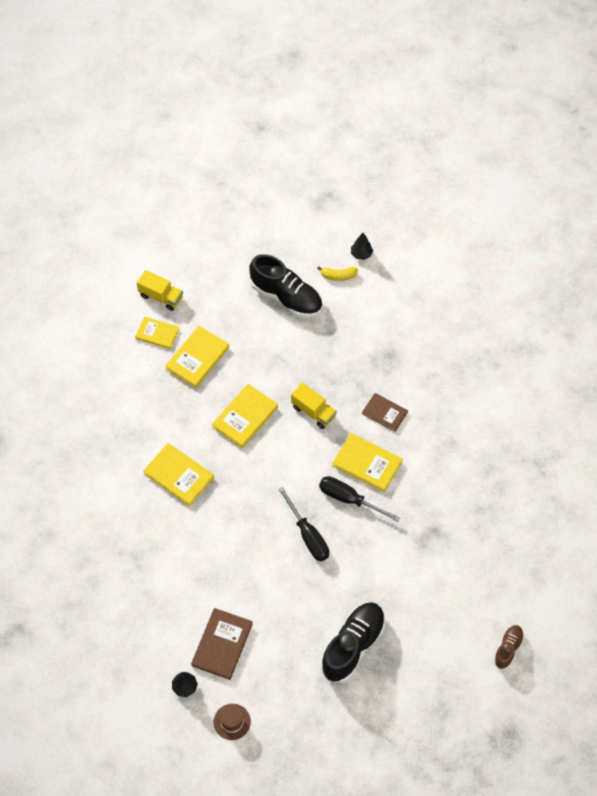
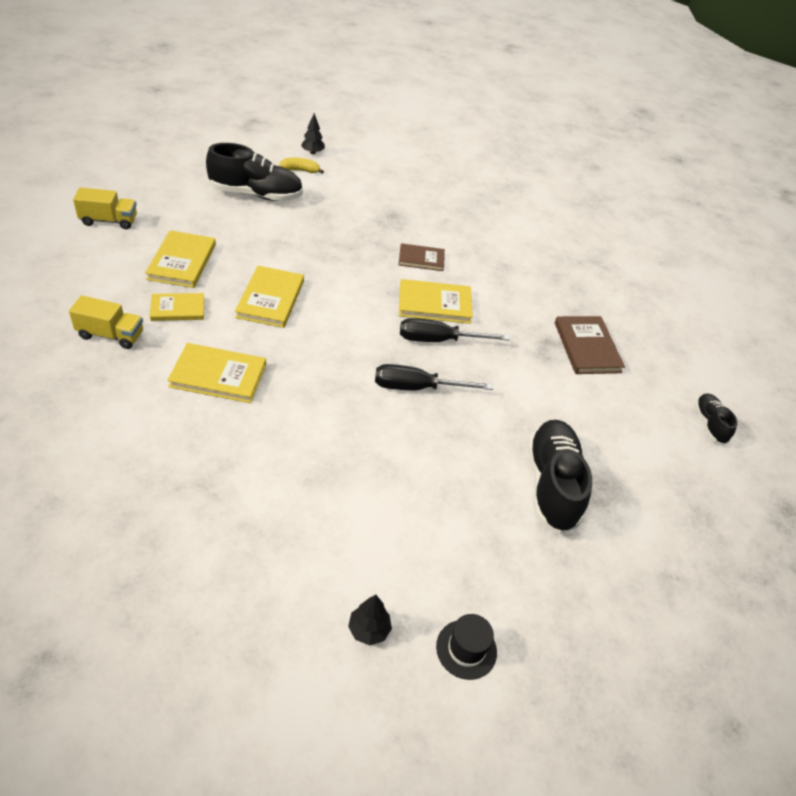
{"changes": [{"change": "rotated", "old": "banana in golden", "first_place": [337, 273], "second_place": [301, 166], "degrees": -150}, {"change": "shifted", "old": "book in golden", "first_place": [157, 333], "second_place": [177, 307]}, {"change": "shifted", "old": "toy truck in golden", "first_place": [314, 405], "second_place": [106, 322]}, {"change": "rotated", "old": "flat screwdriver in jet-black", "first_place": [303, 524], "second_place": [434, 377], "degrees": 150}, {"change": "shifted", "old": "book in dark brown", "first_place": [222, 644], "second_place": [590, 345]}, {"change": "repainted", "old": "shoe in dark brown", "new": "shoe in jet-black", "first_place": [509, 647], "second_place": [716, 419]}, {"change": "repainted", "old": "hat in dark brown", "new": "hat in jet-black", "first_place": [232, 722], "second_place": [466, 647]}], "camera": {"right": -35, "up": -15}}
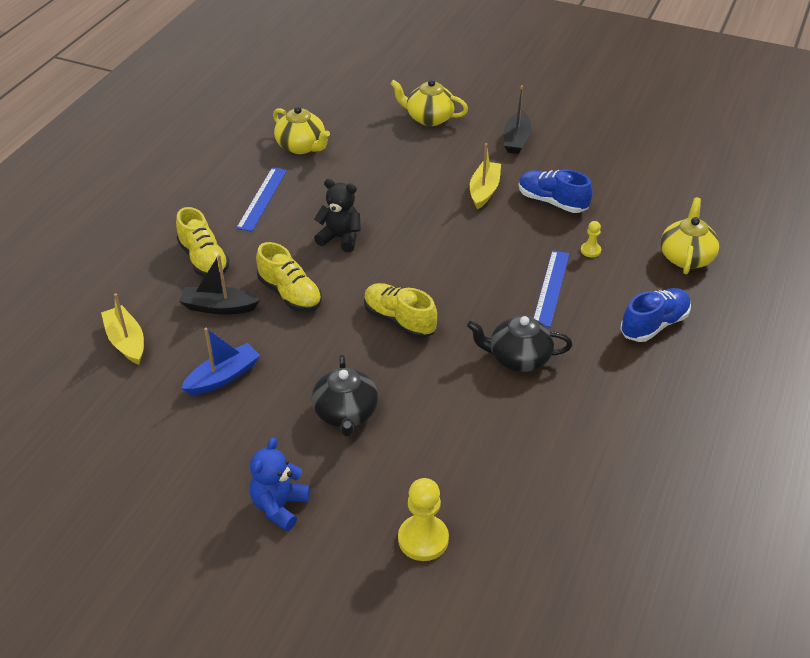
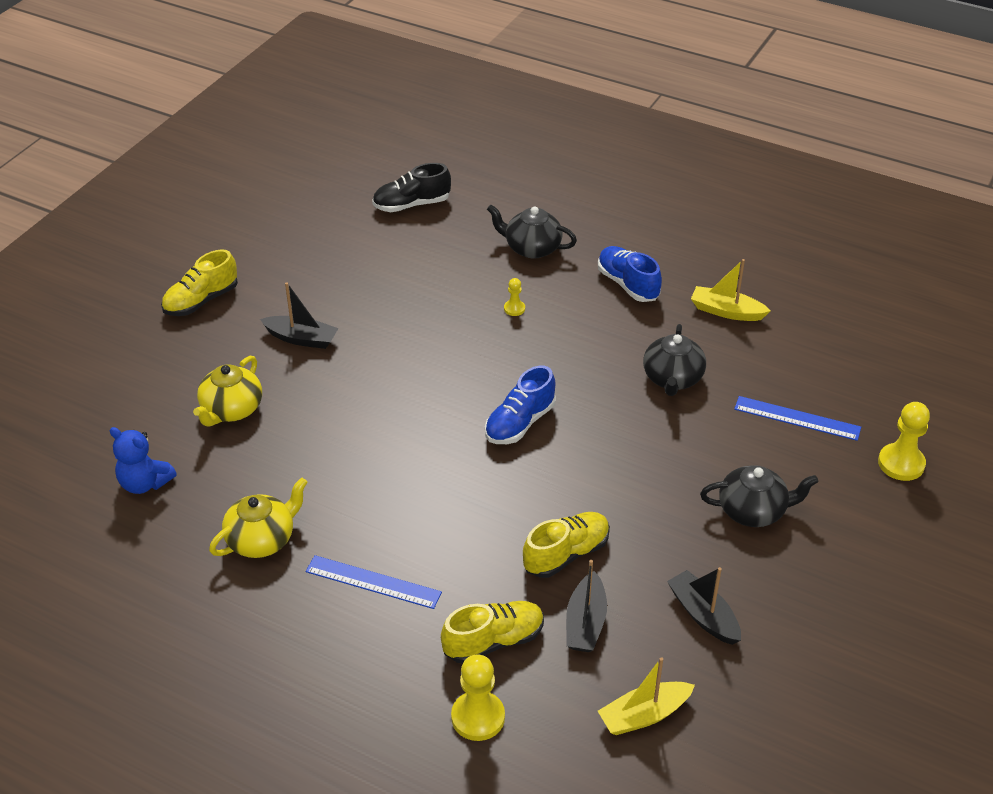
{"changes": [{"change": "shifted", "old": "toy boat in golden", "first_place": [485, 176], "second_place": [731, 290]}, {"change": "shifted", "old": "shoe in cobalt", "first_place": [555, 191], "second_place": [520, 405]}, {"change": "gone", "old": "teddy in jet-black", "first_place": [337, 215]}, {"change": "repainted", "old": "china teapot in golden", "new": "china teapot in jet-black", "first_place": [690, 235], "second_place": [532, 232]}, {"change": "shifted", "old": "measuring stick in cobalt", "first_place": [552, 288], "second_place": [797, 418]}, {"change": "shifted", "old": "shoe in golden", "first_place": [400, 310], "second_place": [199, 282]}, {"change": "repainted", "old": "toy boat in cobalt", "new": "toy boat in jet-black", "first_place": [220, 361], "second_place": [704, 606]}, {"change": "shifted", "old": "teddy in cobalt", "first_place": [280, 484], "second_place": [143, 460]}, {"change": "new", "new": "shoe in jet-black", "second_place": [411, 187]}, {"change": "new", "new": "chess pawn in golden", "second_place": [478, 698]}], "camera": {"right": -85, "up": 0}}
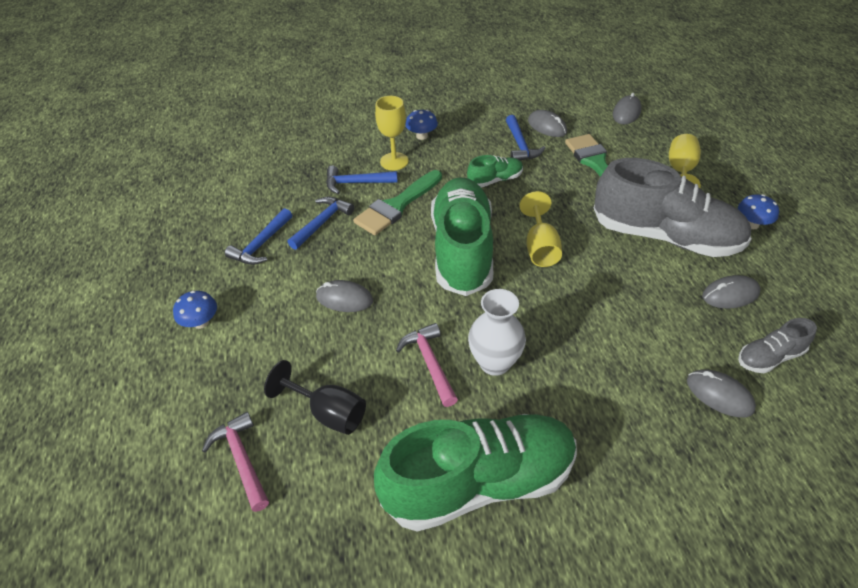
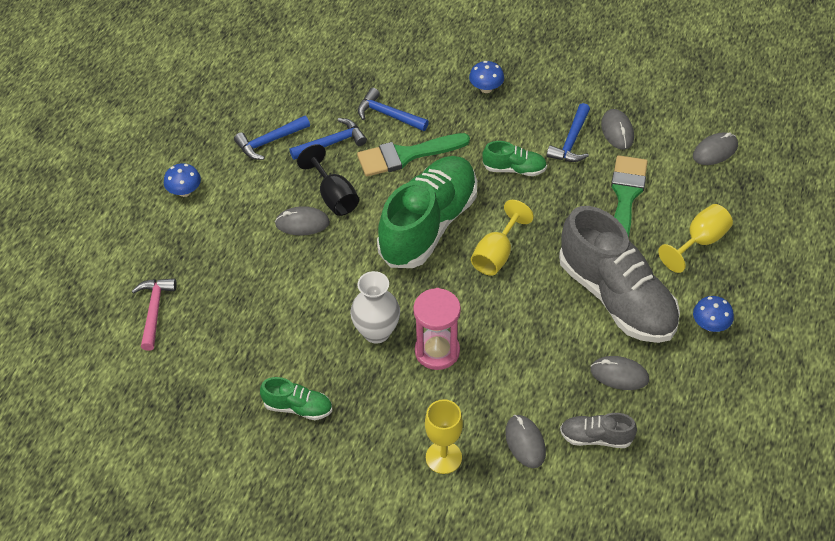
{"changes": [{"change": "shifted", "old": "goblet in golden", "first_place": [392, 133], "second_place": [444, 436]}, {"change": "rotated", "old": "computer mouse in grey", "first_place": [344, 296], "second_place": [302, 220], "degrees": -45}, {"change": "gone", "old": "claw hammer in pink", "first_place": [427, 365]}, {"change": "shifted", "old": "goblet in jet-black", "first_place": [315, 397], "second_place": [328, 180]}, {"change": "scaled", "old": "shoe in emerald", "first_place": [475, 473], "second_place": [296, 398], "factor": 0.45}, {"change": "new", "new": "sandglass in pink", "second_place": [437, 329]}], "camera": {"right": 30, "up": 5}}
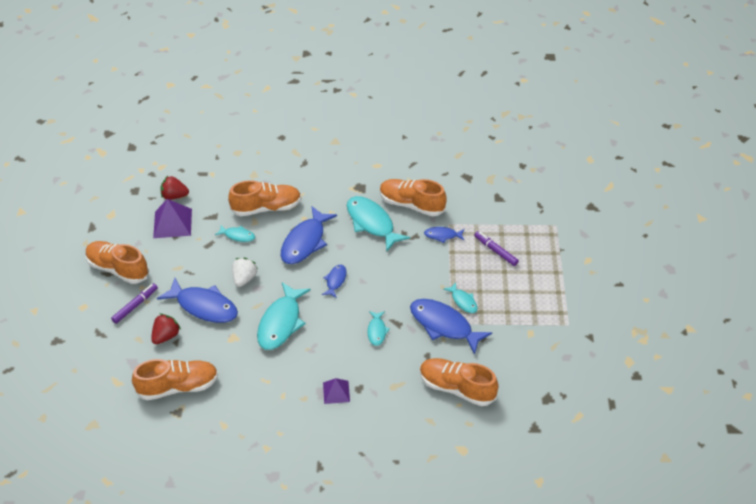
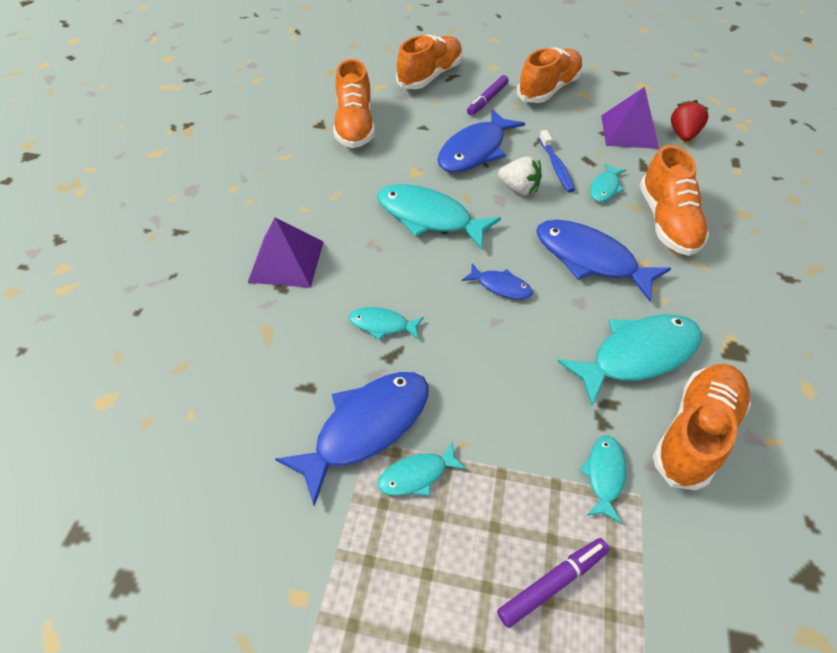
{"changes": [{"change": "repainted", "old": "fish figure in cobalt", "new": "fish figure in turquoise", "first_place": [444, 235], "second_place": [602, 479]}, {"change": "rotated", "old": "felt pen in royal purple", "first_place": [134, 303], "second_place": [488, 95], "degrees": 75}, {"change": "gone", "old": "toy strawberry in scarlet", "first_place": [166, 329]}, {"change": "shifted", "old": "shoe in orange", "first_place": [459, 382], "second_place": [429, 62]}, {"change": "scaled", "old": "solid pyramid in royal purple", "first_place": [336, 391], "second_place": [285, 252], "factor": 1.66}, {"change": "new", "new": "dental brush in cobalt", "second_place": [557, 161]}], "camera": {"right": 100, "up": 5}}
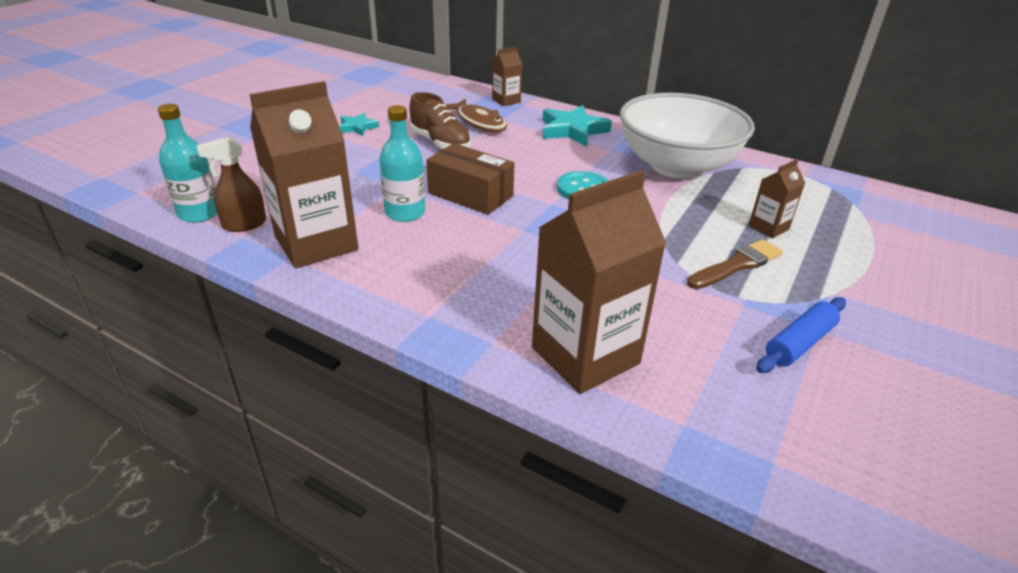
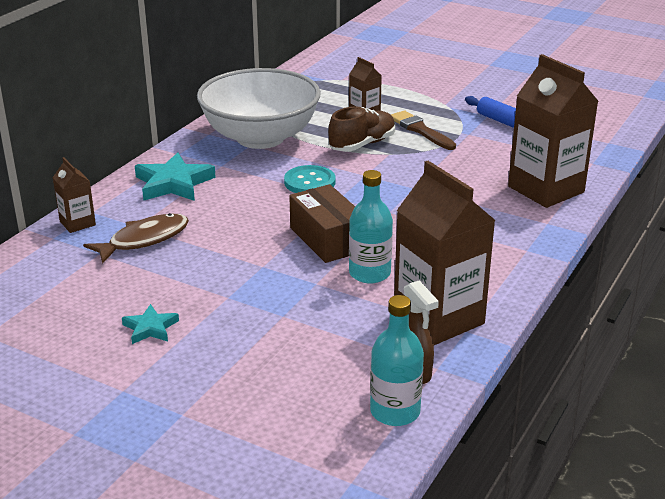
{"changes": [{"change": "shifted", "old": "shoe in dark brown", "first_place": [440, 120], "second_place": [361, 129]}, {"change": "rotated", "old": "package in dark brown", "first_place": [470, 179], "second_place": [322, 223], "degrees": -60}], "camera": {"right": -90, "up": -5}}
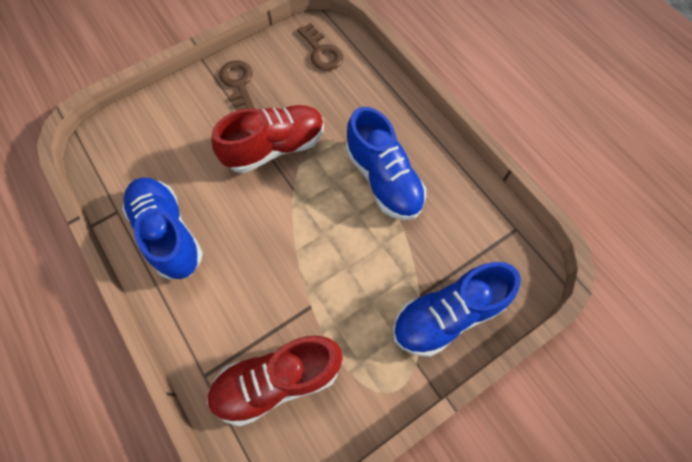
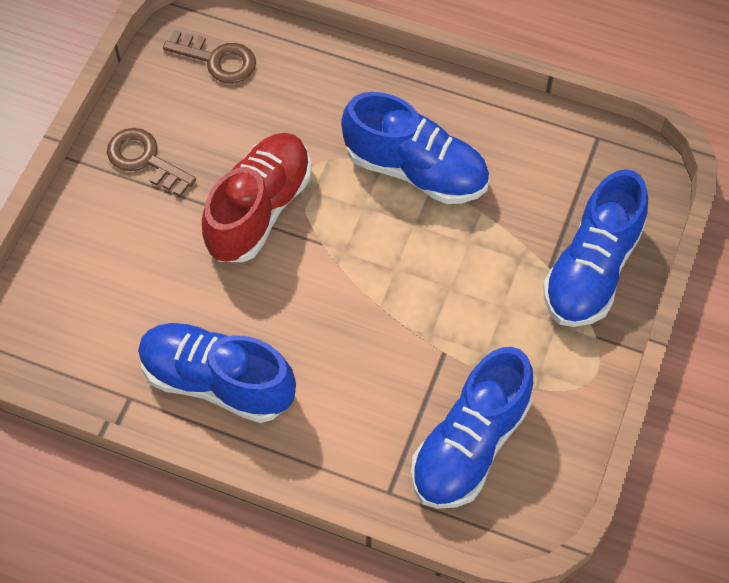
{"changes": [{"change": "repainted", "old": "shoe in scarlet", "new": "shoe in cobalt", "first_place": [275, 381], "second_place": [472, 428]}], "camera": {"right": -35, "up": -5}}
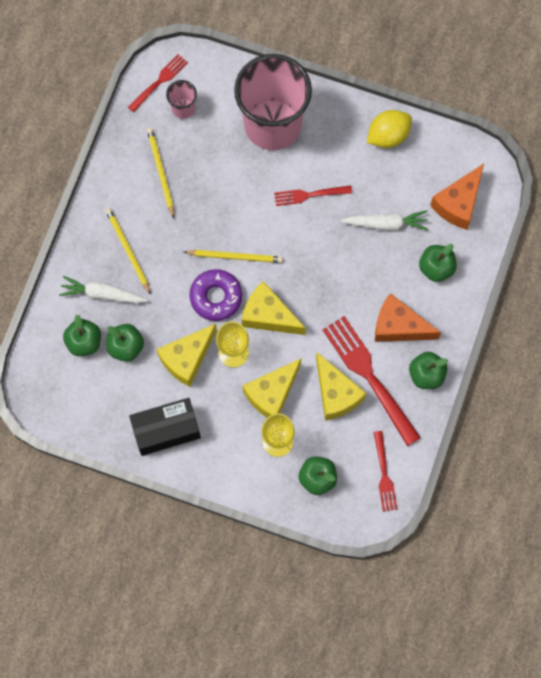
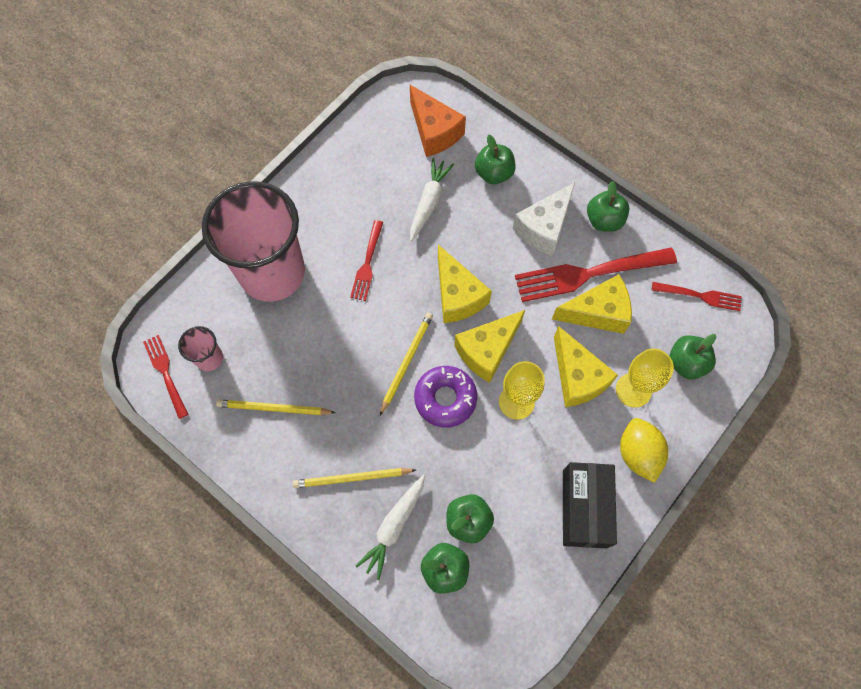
{"changes": [{"change": "shifted", "old": "citrus fruit in golden", "first_place": [389, 129], "second_place": [644, 450]}, {"change": "repainted", "old": "piece of cheese in orange", "new": "piece of cheese in snow-white", "first_place": [408, 317], "second_place": [544, 219]}, {"change": "shifted", "old": "piece of cheese in golden", "first_place": [187, 355], "second_place": [465, 284]}], "camera": {"right": -70, "up": -5}}
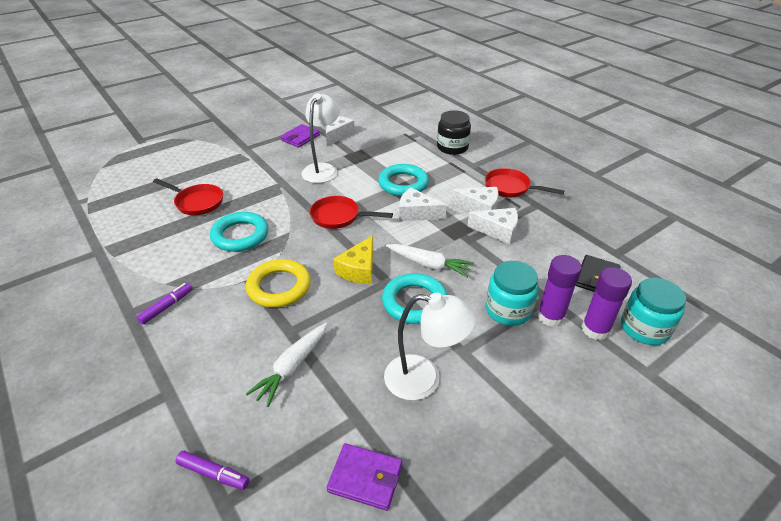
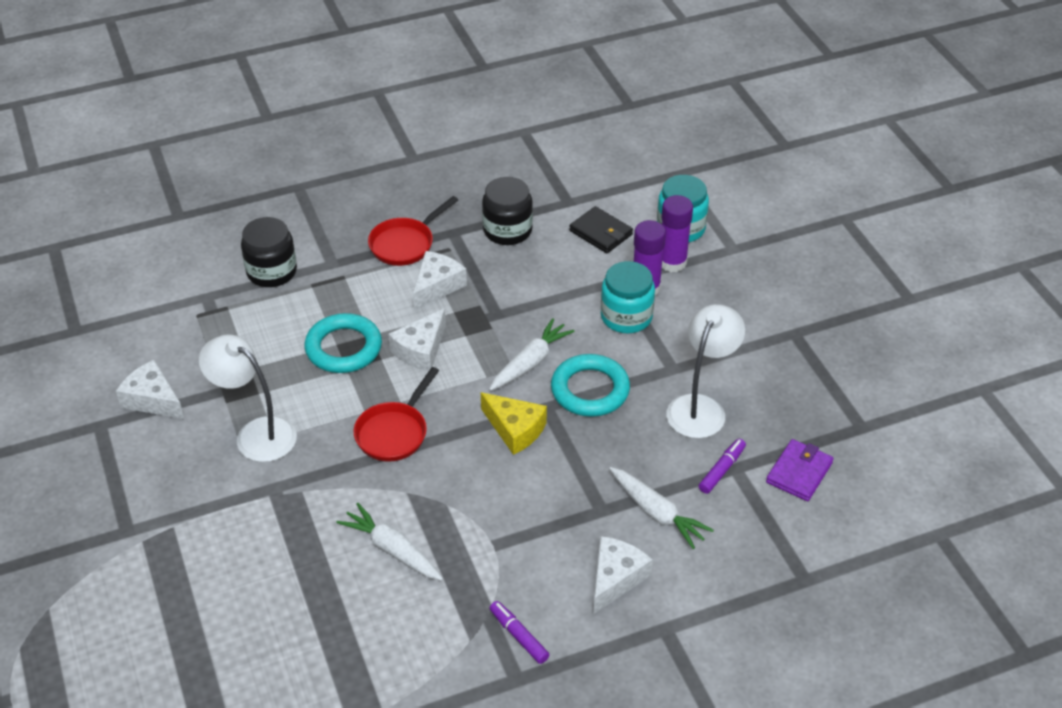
{"changes": [{"change": "gone", "old": "billfold in royal purple", "first_place": [300, 135]}, {"change": "gone", "old": "skillet in scarlet", "first_place": [188, 196]}, {"change": "shifted", "old": "piece of cheese in snow-white", "first_place": [493, 226], "second_place": [623, 575]}, {"change": "swapped", "old": "hoop in turquoise", "new": "root vegetable in snow-white", "first_place": [239, 232], "second_place": [390, 542]}, {"change": "gone", "old": "hoop in golden", "first_place": [278, 283]}, {"change": "shifted", "old": "felt pen in royal purple", "first_place": [212, 470], "second_place": [722, 466]}, {"change": "new", "new": "jar in jet-black", "second_place": [507, 211]}], "camera": {"right": -75, "up": 5}}
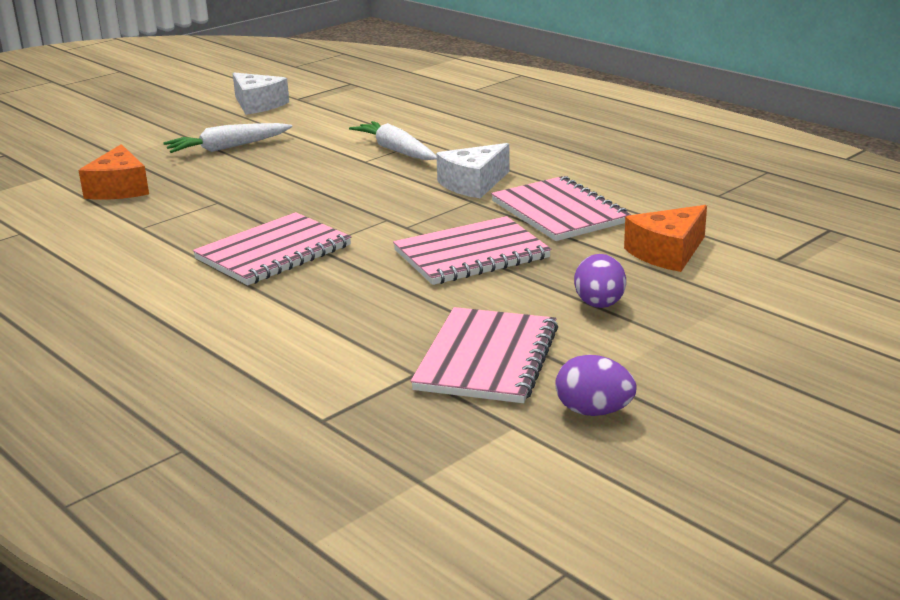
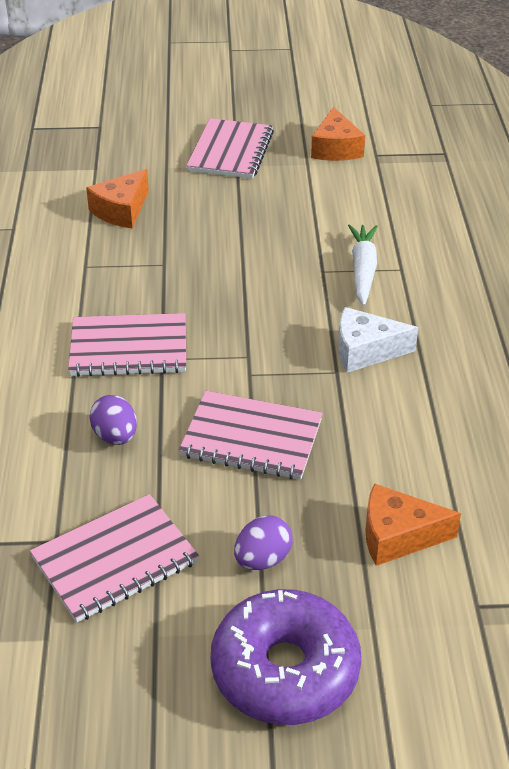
{"changes": [{"change": "repainted", "old": "piece of cheese in snow-white", "new": "piece of cheese in orange", "first_place": [261, 93], "second_place": [338, 134]}, {"change": "gone", "old": "root vegetable in snow-white", "first_place": [227, 138]}, {"change": "shifted", "old": "notepad in pink", "first_place": [561, 208], "second_place": [230, 148]}, {"change": "shifted", "old": "toy egg in royal purple", "first_place": [596, 385], "second_place": [113, 420]}, {"change": "new", "new": "doughnut in royal purple", "second_place": [286, 657]}], "camera": {"right": 40, "up": 15}}
